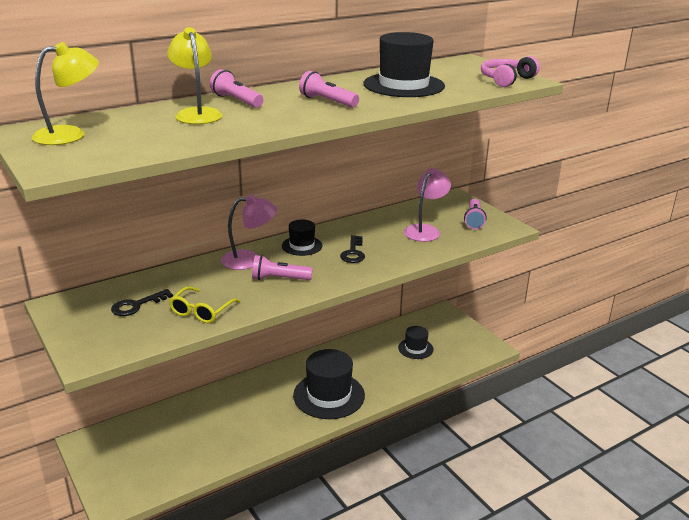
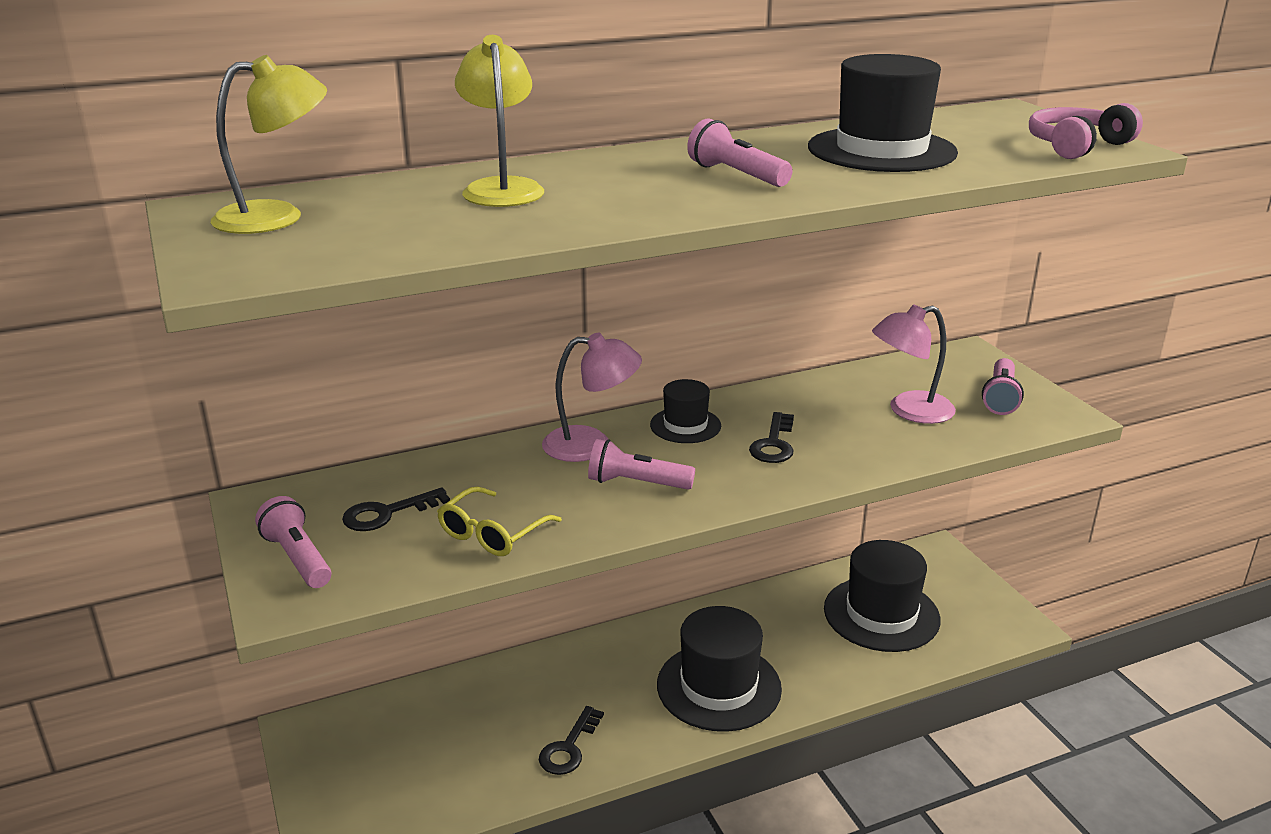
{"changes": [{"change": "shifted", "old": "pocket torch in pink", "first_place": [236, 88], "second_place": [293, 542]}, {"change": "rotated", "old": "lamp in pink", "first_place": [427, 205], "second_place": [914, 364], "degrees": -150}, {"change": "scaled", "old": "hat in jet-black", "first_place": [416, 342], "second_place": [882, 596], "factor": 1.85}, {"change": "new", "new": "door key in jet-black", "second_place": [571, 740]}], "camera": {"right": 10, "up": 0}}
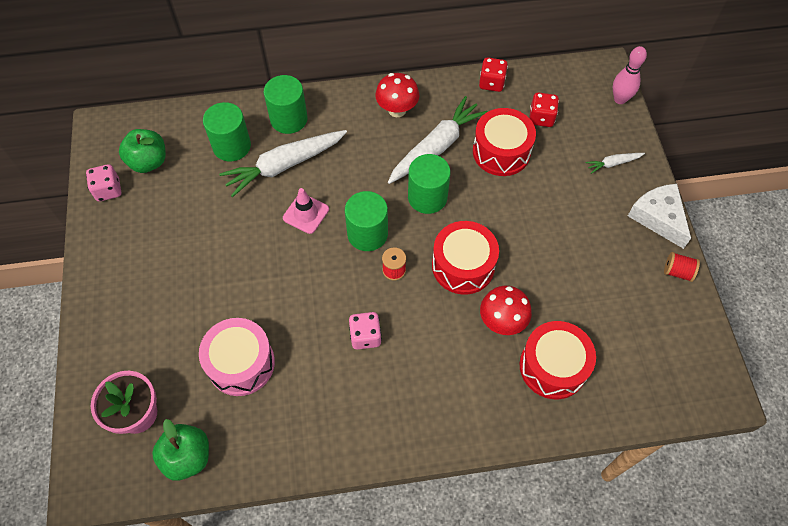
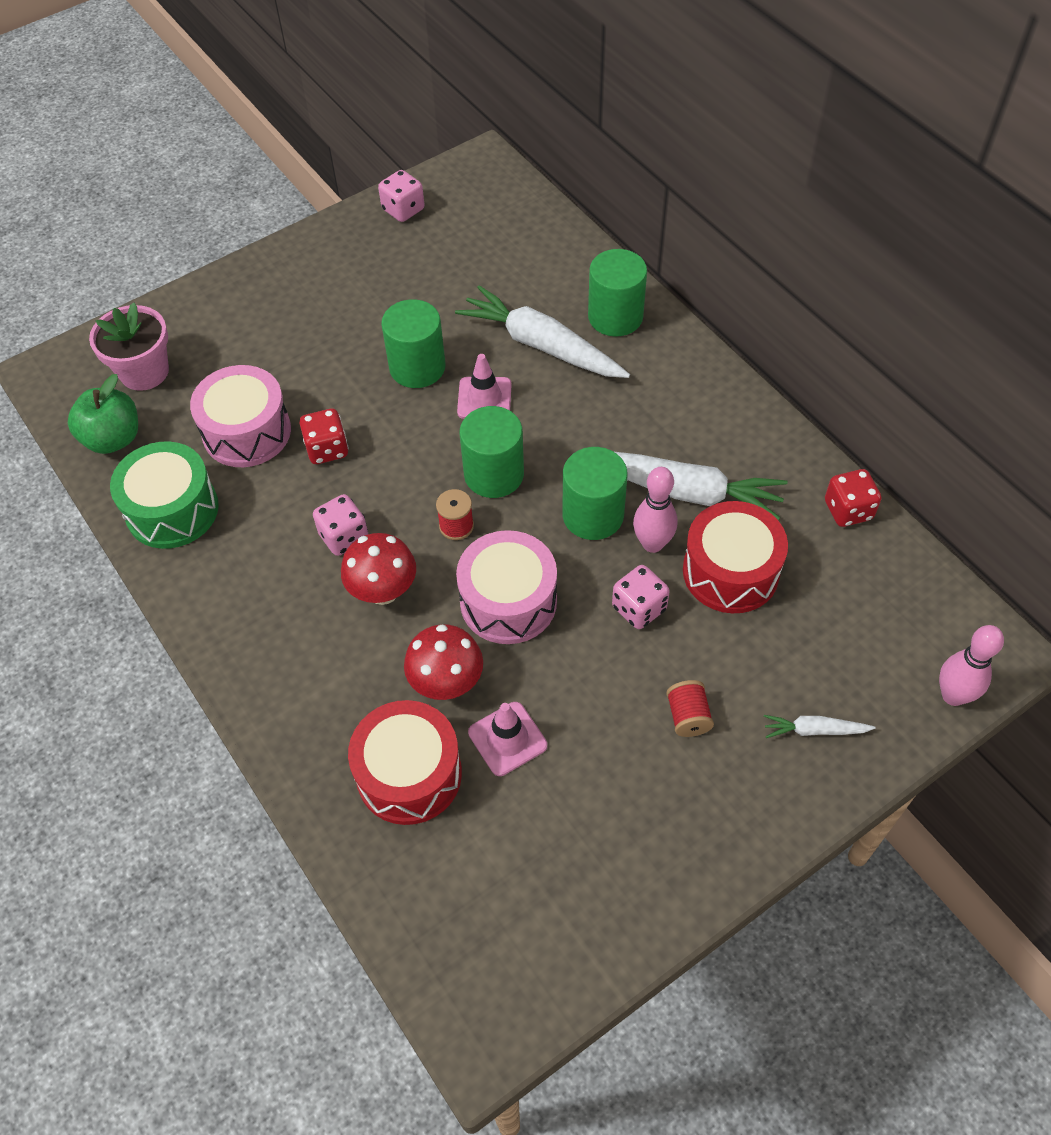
{"changes": [{"change": "shifted", "old": "toadstool in scarlet", "first_place": [397, 95], "second_place": [378, 569]}, {"change": "shifted", "old": "die in scarlet", "first_place": [544, 109], "second_place": [324, 436]}, {"change": "shifted", "old": "cylinder in emerald", "first_place": [227, 131], "second_place": [413, 343]}, {"change": "gone", "old": "apple in emerald", "first_place": [142, 151]}, {"change": "rotated", "old": "root vegetable in snow-white", "first_place": [615, 163], "second_place": [820, 726], "degrees": -45}, {"change": "gone", "old": "piece of cheese in snow-white", "first_place": [659, 216]}, {"change": "repainted", "old": "snare drum in scarlet", "new": "snare drum in pink", "first_place": [465, 258], "second_place": [506, 587]}, {"change": "shifted", "old": "reel of thread in scarlet", "first_place": [682, 267], "second_place": [690, 708]}, {"change": "new", "new": "snare drum in emerald", "second_place": [164, 495]}, {"change": "new", "new": "tenpin in pink", "second_place": [655, 510]}, {"change": "new", "new": "die in pink", "second_place": [641, 597]}, {"change": "new", "new": "road cone in pink", "second_place": [507, 739]}], "camera": {"right": 65, "up": -5}}
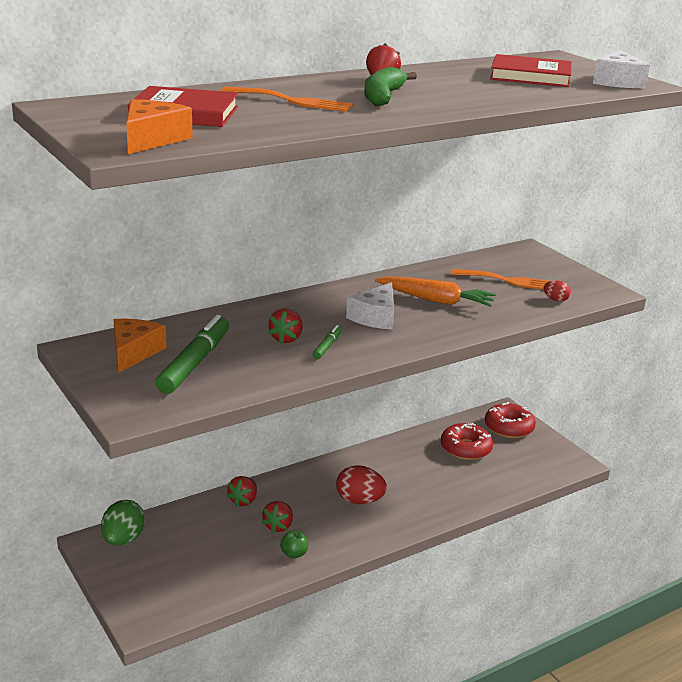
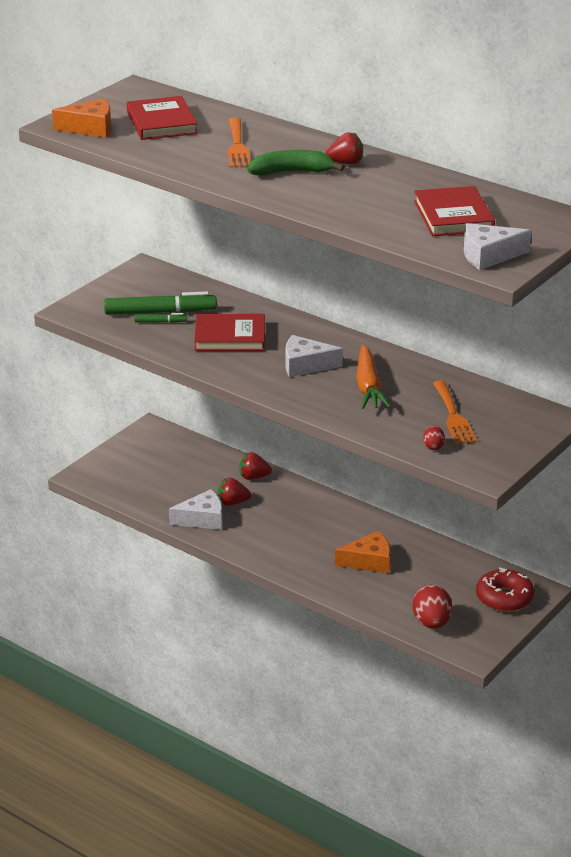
{"changes": [{"change": "swapped", "old": "toy strawberry in scarlet", "new": "book in scarlet", "first_place": [285, 326], "second_place": [229, 332]}, {"change": "shifted", "old": "piece of cheese in orange", "first_place": [140, 346], "second_place": [362, 552]}, {"change": "shifted", "old": "felt pen in emerald", "first_place": [327, 342], "second_place": [160, 318]}, {"change": "gone", "old": "doughnut in scarlet", "first_place": [467, 441]}, {"change": "shifted", "old": "toy egg in scarlet", "first_place": [361, 484], "second_place": [432, 607]}, {"change": "gone", "old": "toy egg in emerald", "first_place": [123, 523]}, {"change": "swapped", "old": "apple in emerald", "new": "piece of cheese in snow-white", "first_place": [294, 544], "second_place": [196, 509]}], "camera": {"right": 70, "up": 5}}
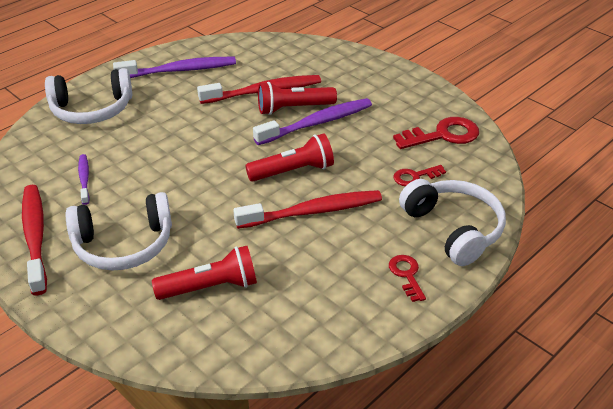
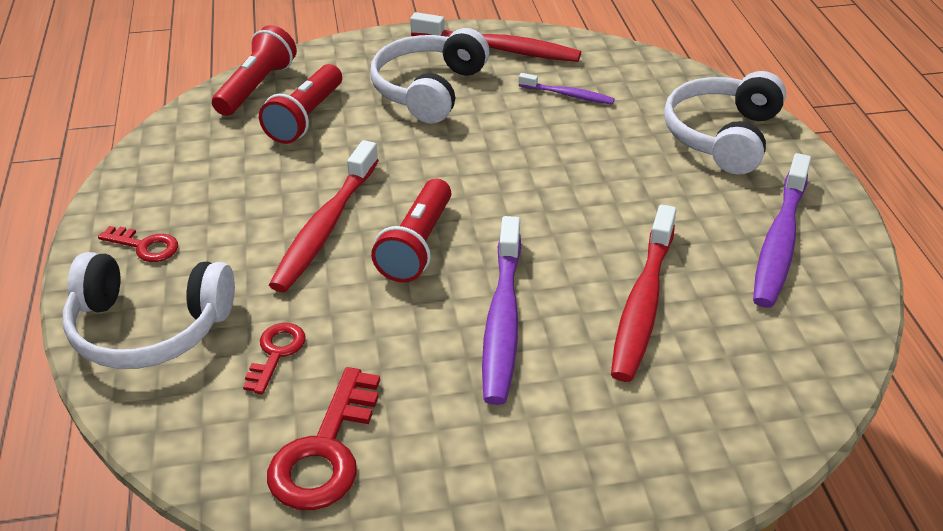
{"changes": [{"change": "shifted", "old": "pocket torch in scarlet", "first_place": [297, 98], "second_place": [254, 70]}], "camera": {"right": 125, "up": 0}}
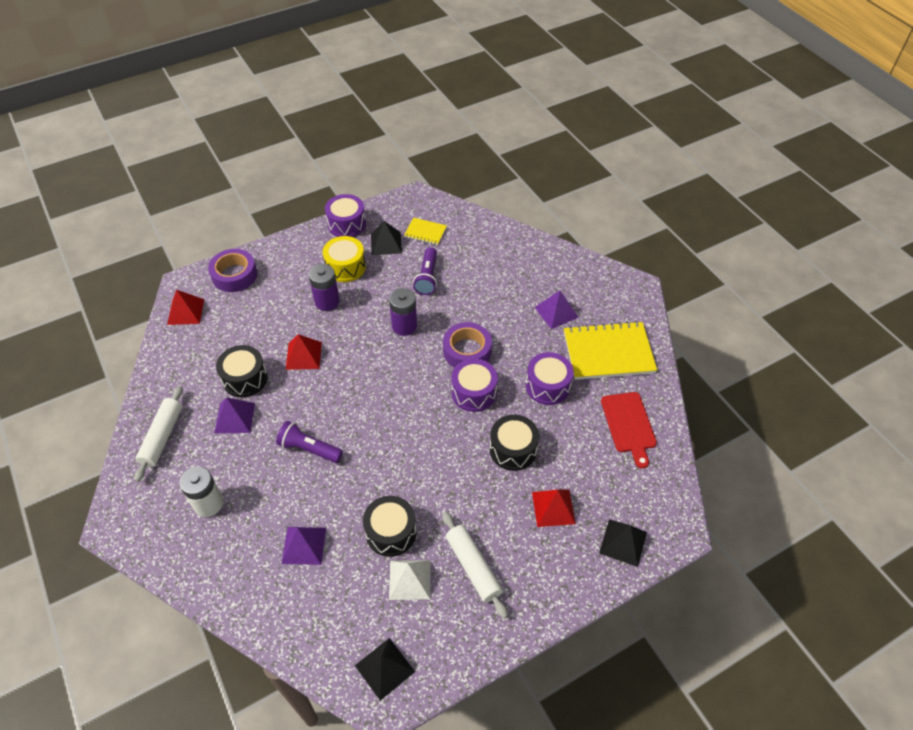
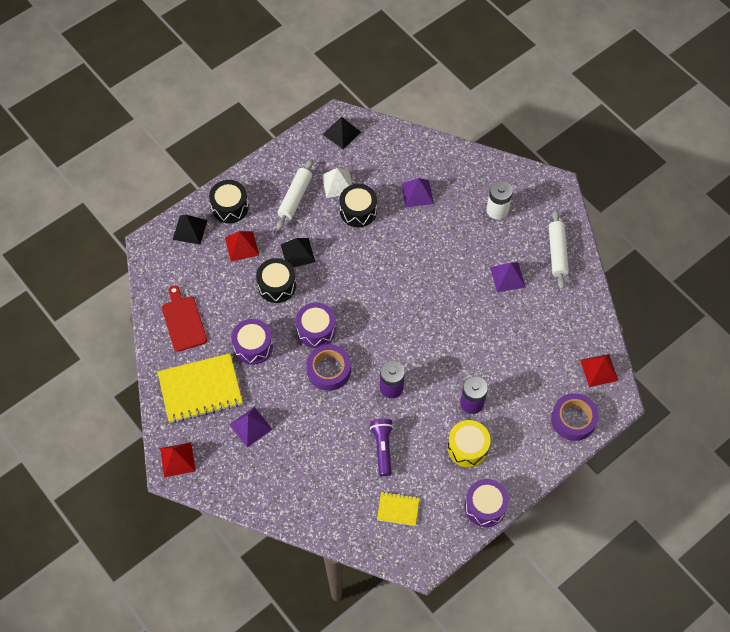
{"changes": [{"change": "shifted", "old": "solid pyramid in jet-black", "first_place": [386, 238], "second_place": [298, 252]}, {"change": "shifted", "old": "solid pyramid in scarlet", "first_place": [303, 352], "second_place": [177, 459]}, {"change": "shifted", "old": "snare drum in jet-black", "first_place": [242, 371], "second_place": [229, 201]}, {"change": "gone", "old": "pocket torch in royal purple", "first_place": [309, 442]}, {"change": "rotated", "old": "dough roller in snow-white", "first_place": [475, 565], "second_place": [294, 194], "degrees": 60}], "camera": {"right": 170, "up": 10}}
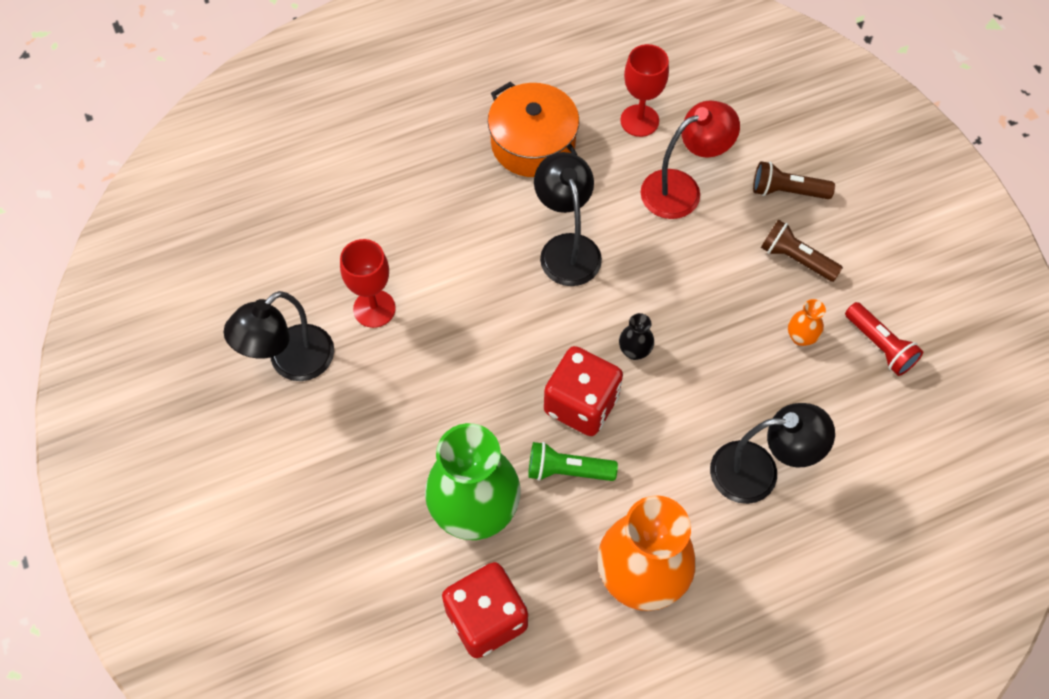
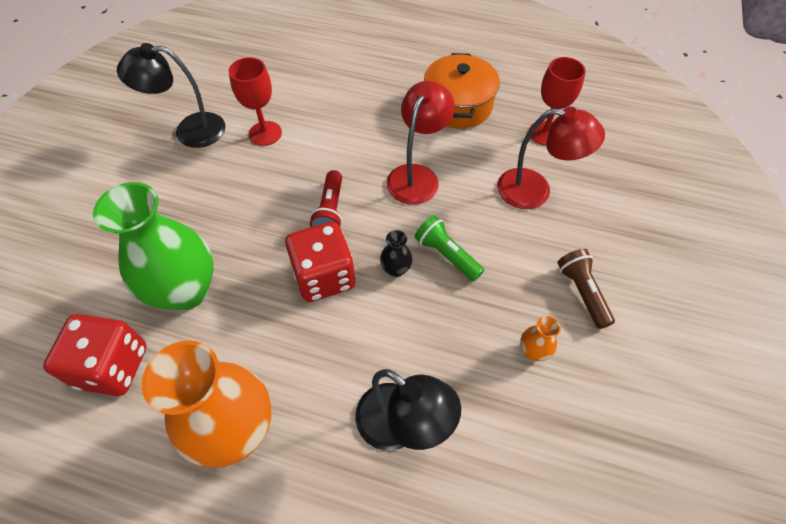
{"changes": [{"change": "repainted", "old": "lamp in jet-black", "new": "lamp in scarlet", "first_place": [568, 219], "second_place": [420, 143]}, {"change": "gone", "old": "pocket torch in dark brown", "first_place": [794, 180]}, {"change": "shifted", "old": "pocket torch in scarlet", "first_place": [884, 339], "second_place": [326, 198]}, {"change": "shifted", "old": "pocket torch in emerald", "first_place": [573, 461], "second_place": [449, 248]}], "camera": {"right": 40, "up": -5}}
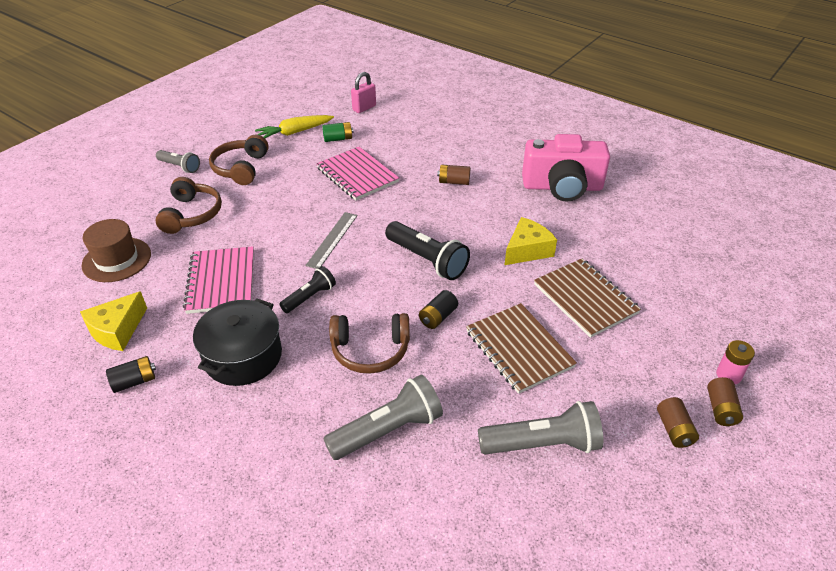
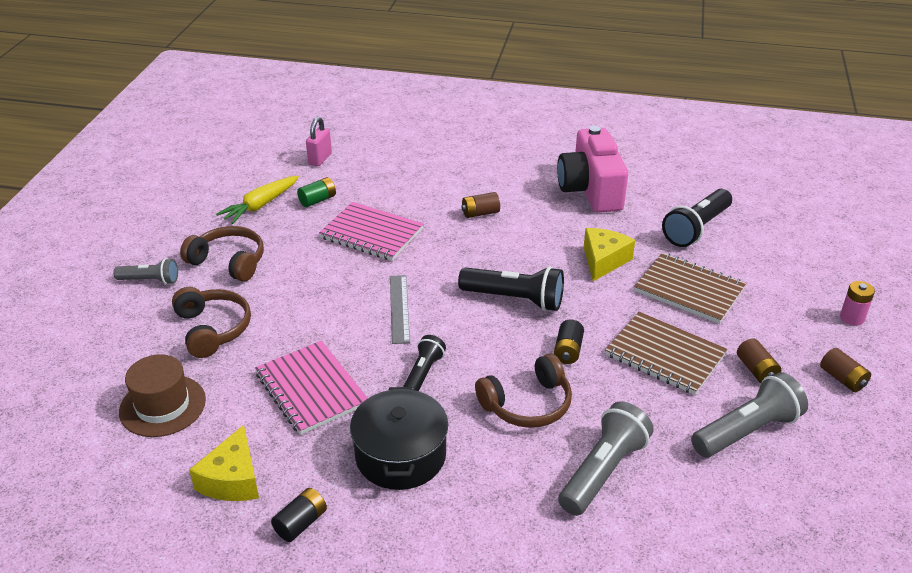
{"changes": [{"change": "rotated", "old": "compact camera in pink", "first_place": [566, 168], "second_place": [592, 169], "degrees": 105}, {"change": "rotated", "old": "headphones in dark brown", "first_place": [239, 160], "second_place": [222, 254], "degrees": 135}, {"change": "shifted", "old": "battery in dark brown", "first_place": [725, 401], "second_place": [759, 361]}, {"change": "new", "new": "pocket torch in jet-black", "second_place": [697, 218]}], "camera": {"right": -25, "up": -5}}
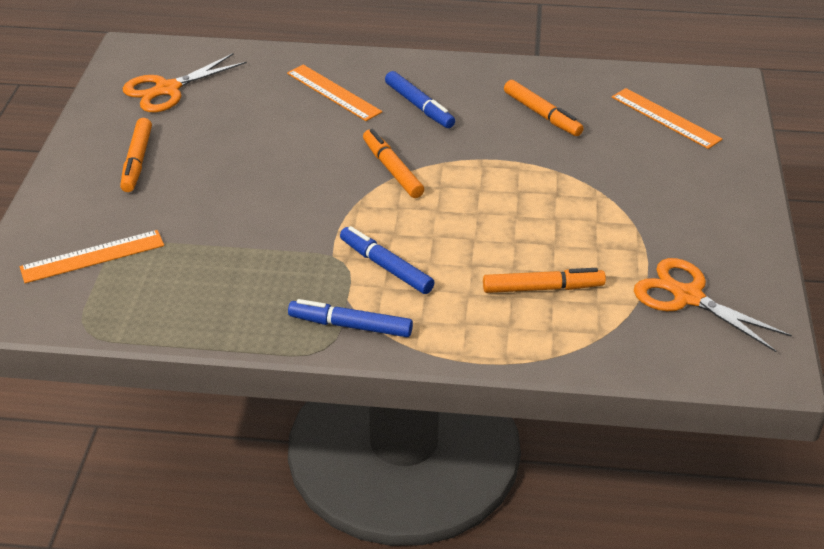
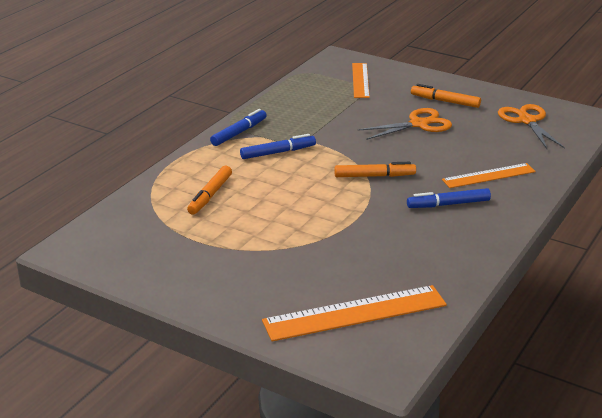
{"changes": [{"change": "gone", "old": "felt pen in orange", "first_place": [544, 108]}, {"change": "scaled", "old": "measuring stick in orange", "first_place": [667, 118], "second_place": [354, 313], "factor": 1.56}, {"change": "shifted", "old": "pair of scissors in orange", "first_place": [713, 305], "second_place": [405, 124]}], "camera": {"right": 115, "up": -10}}
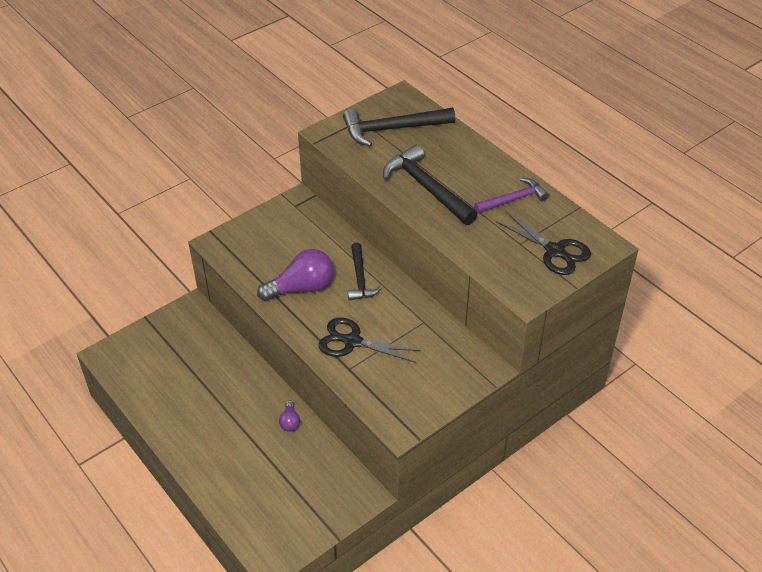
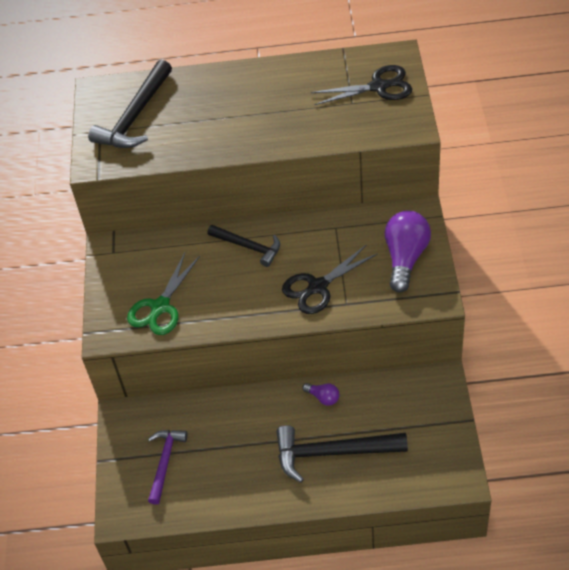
{"changes": [{"change": "shifted", "old": "claw hammer in jet-black", "first_place": [430, 185], "second_place": [342, 454]}, {"change": "shifted", "old": "claw hammer in royal purple", "first_place": [511, 196], "second_place": [168, 467]}, {"change": "shifted", "old": "bulb in royal purple", "first_place": [295, 275], "second_place": [408, 252]}, {"change": "new", "new": "pair of scissors in emerald", "second_place": [163, 294]}], "camera": {"right": -50, "up": 5}}
